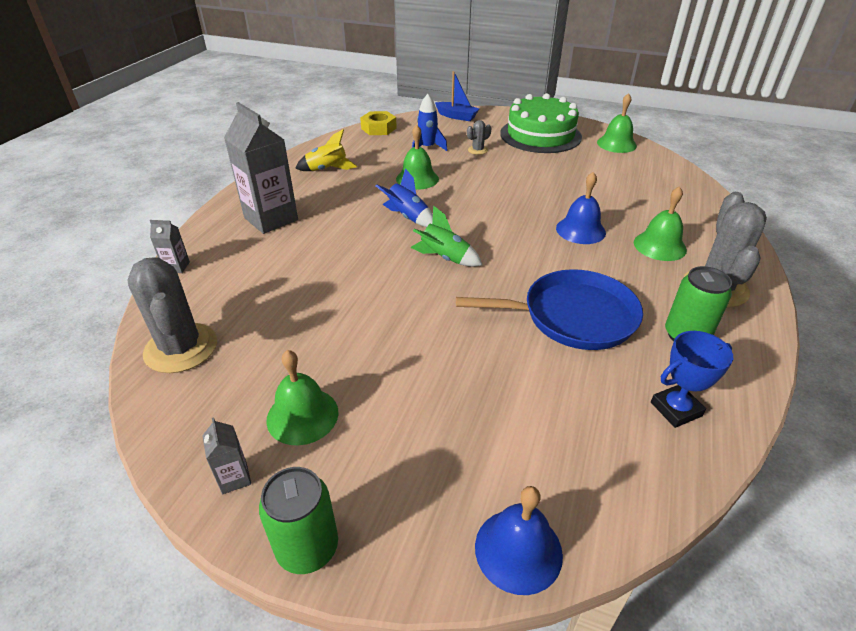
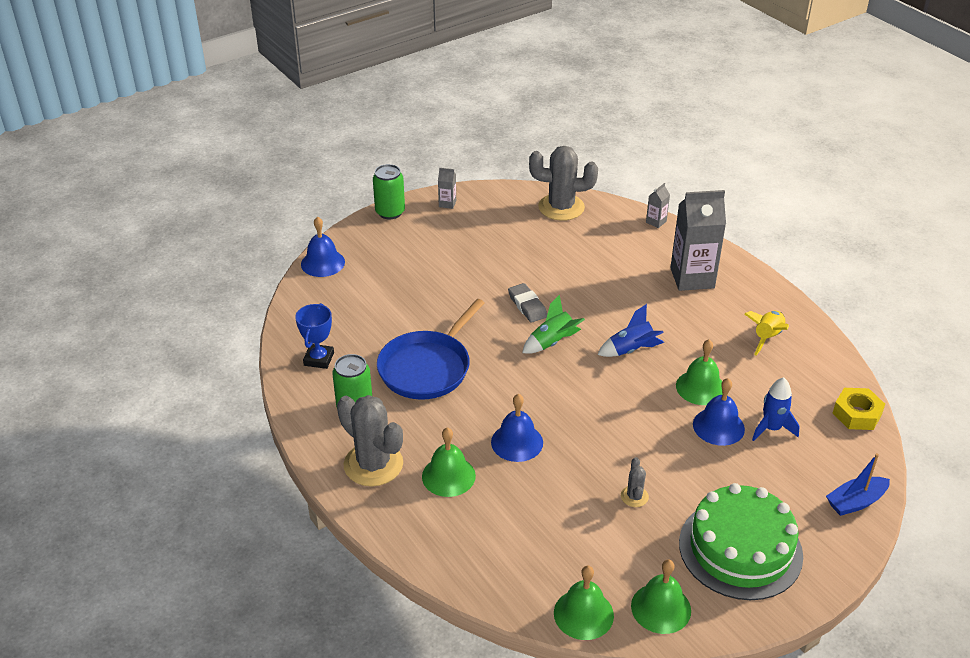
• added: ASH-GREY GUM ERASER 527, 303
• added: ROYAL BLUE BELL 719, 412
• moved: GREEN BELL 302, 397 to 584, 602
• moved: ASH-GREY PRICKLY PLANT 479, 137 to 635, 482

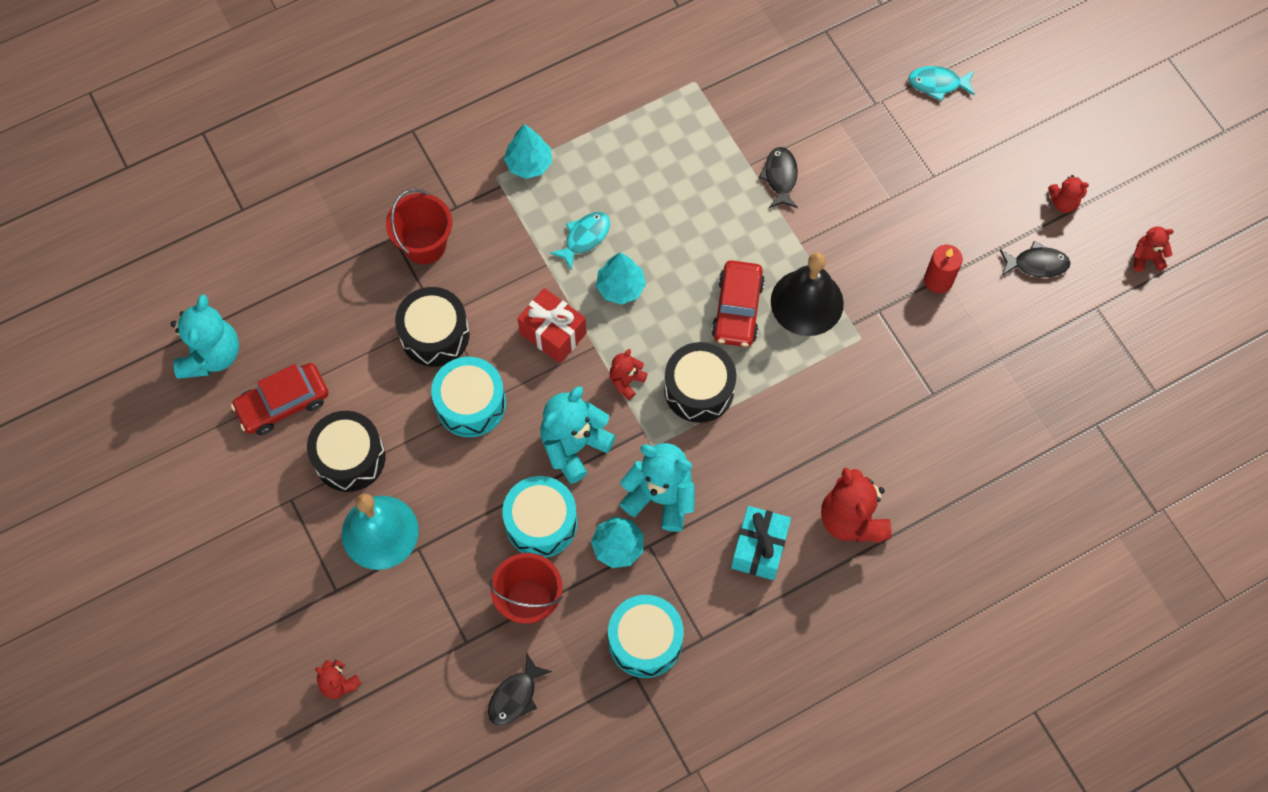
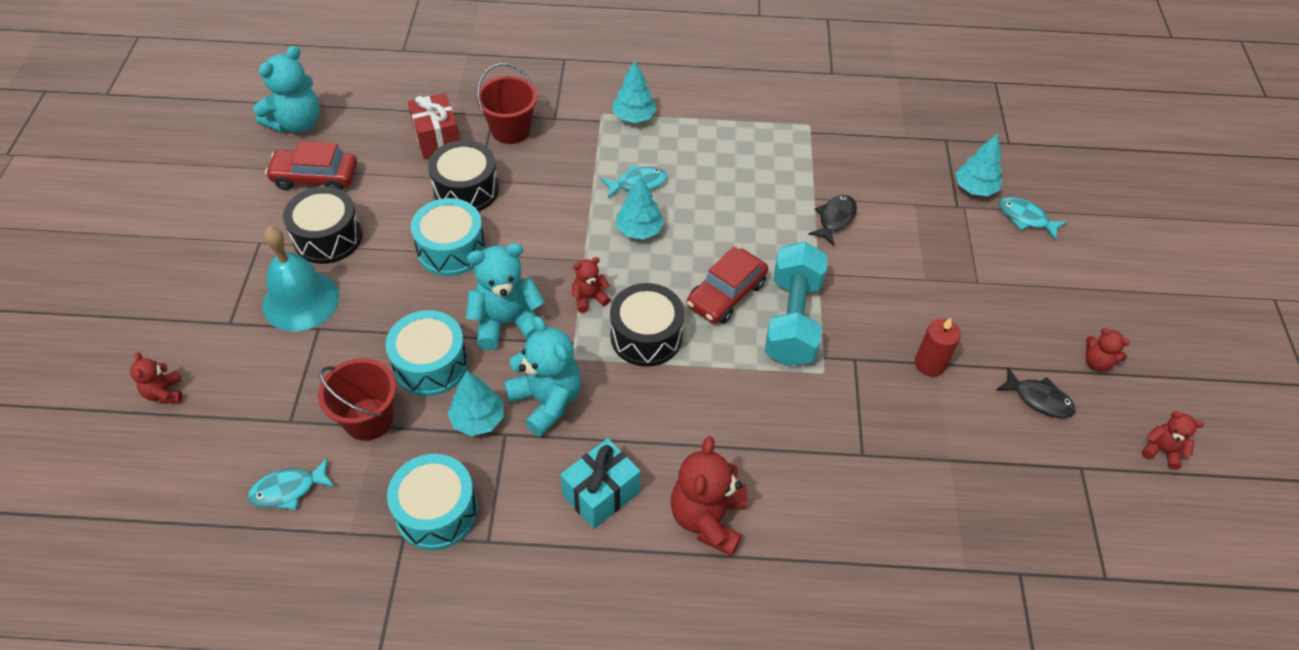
• added: TEAL TREE 978, 164
• moved: RED PRESENT 552, 326 to 434, 126
• replaced: JET-BLACK BELL 807, 294 to TEAL HAND WEIGHT 796, 304
• recoloured: JET-BLACK FISH FIGURE 520, 690 to TEAL FISH FIGURE 291, 484

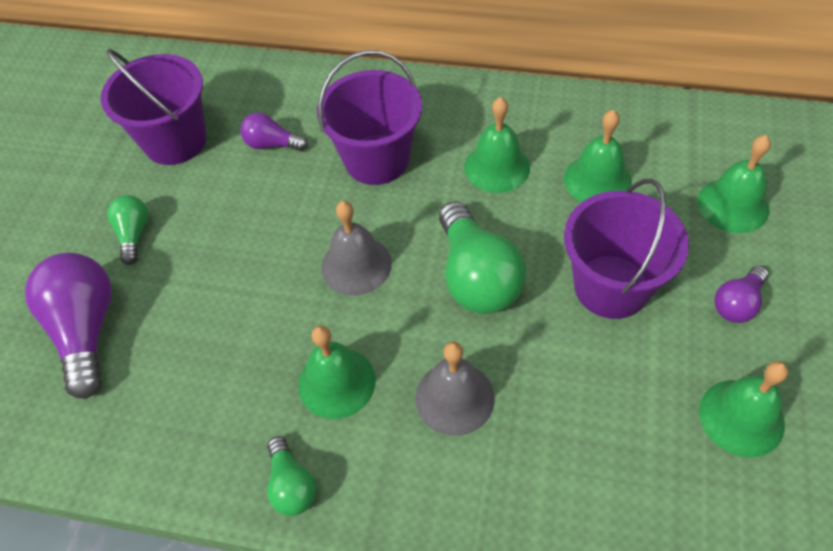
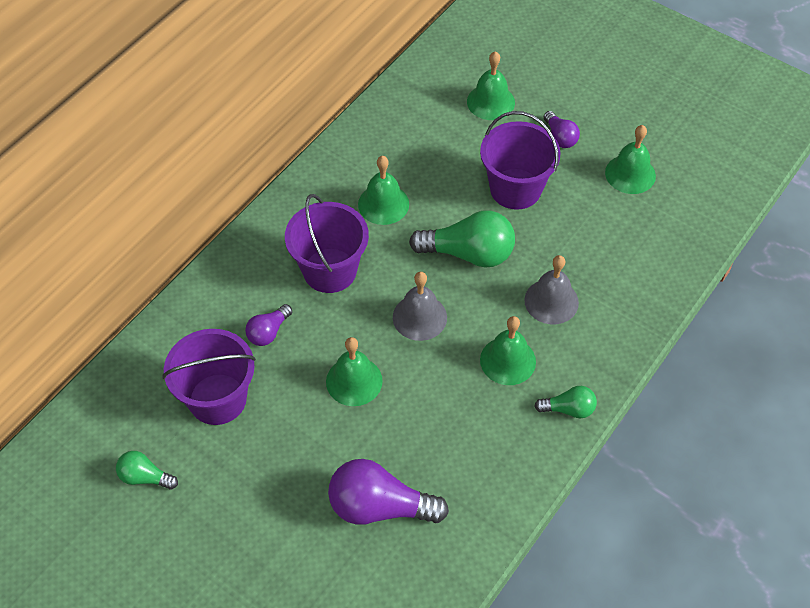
• moved: GREEN LIGHTBULB 127, 230 to 147, 470
• moved: GREEN BELL 598, 156 to 354, 371

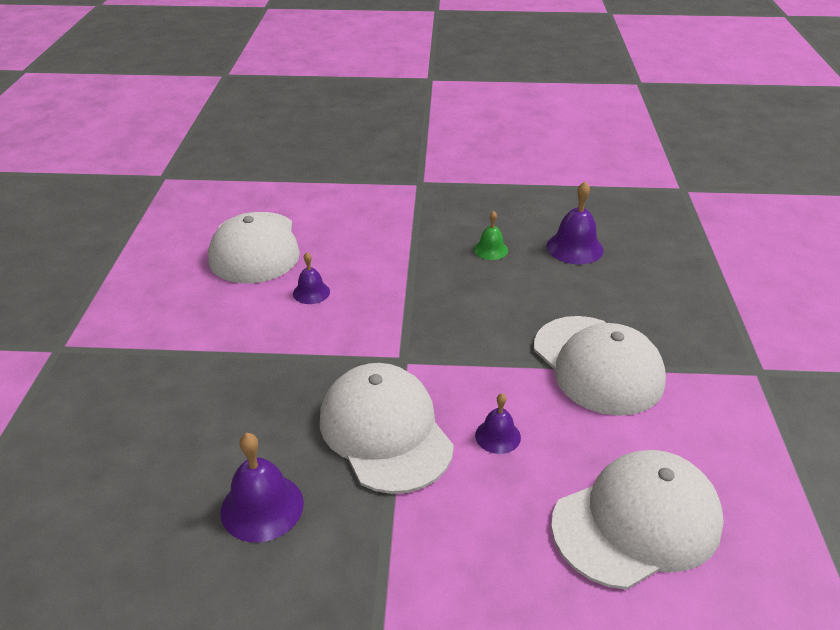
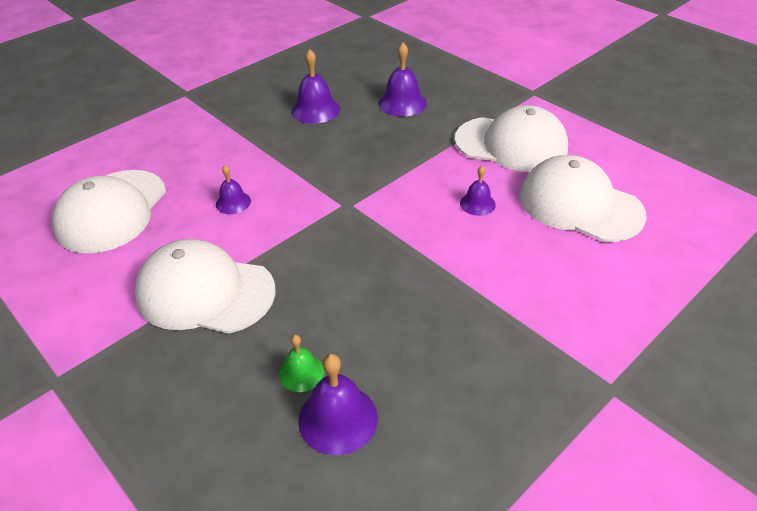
• added: PURPLE BELL 402, 80
• moved: WHITE CAP 387, 428 to 511, 138
• moved: GREEN BELL 491, 235 to 301, 363

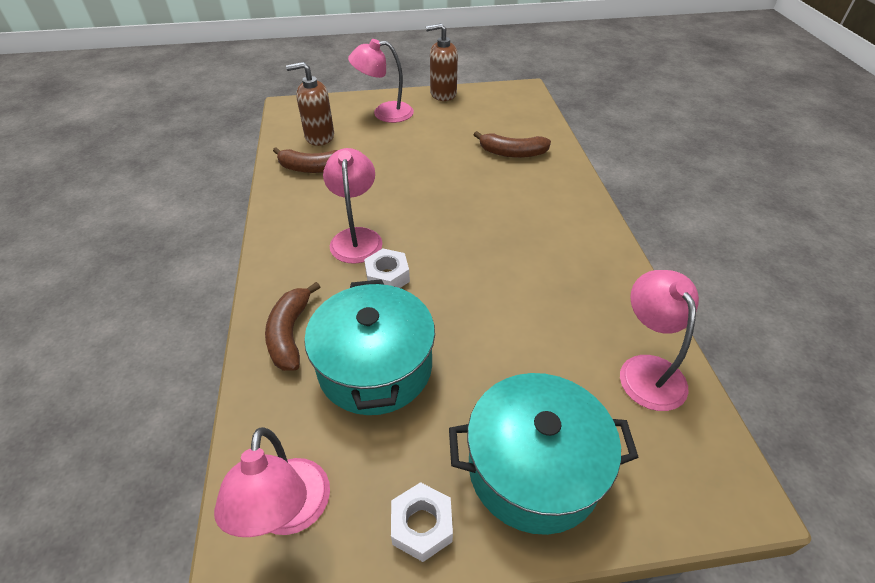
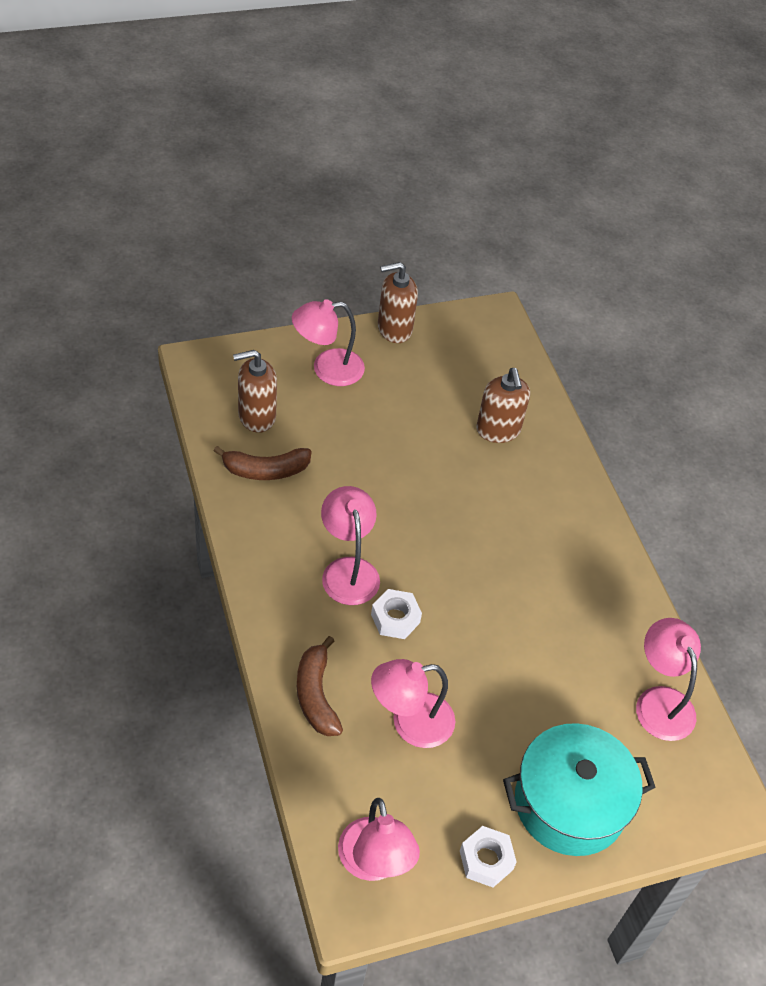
• replaced: TEAL POT 369, 347 to PINK DESK LAMP 413, 703
• replaced: BROWN BANANA FRUIT 512, 144 to BROWN SOAP PUMP 503, 405

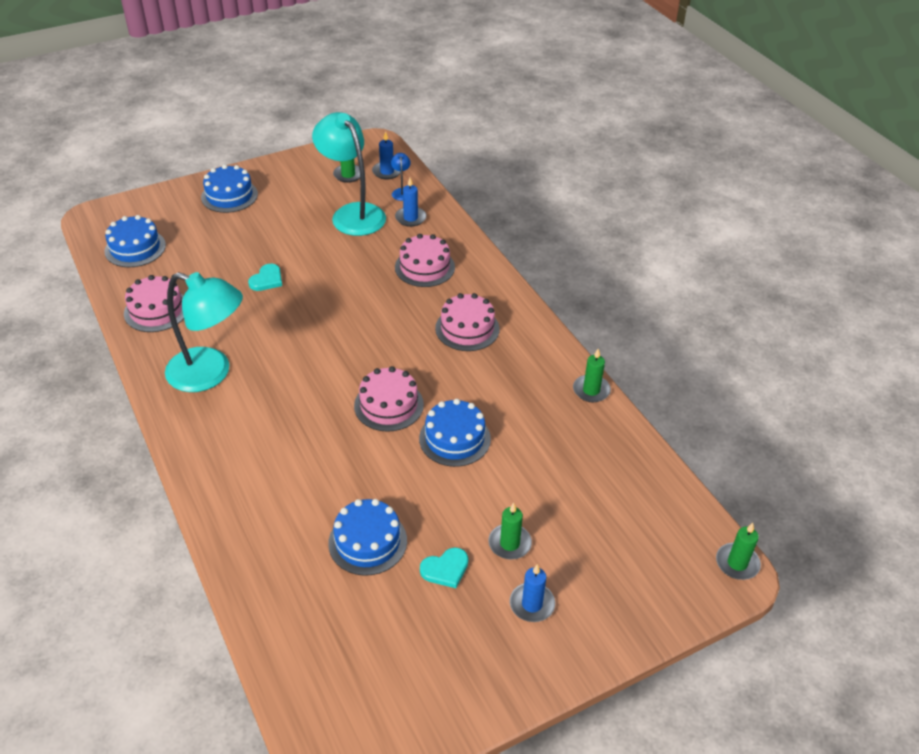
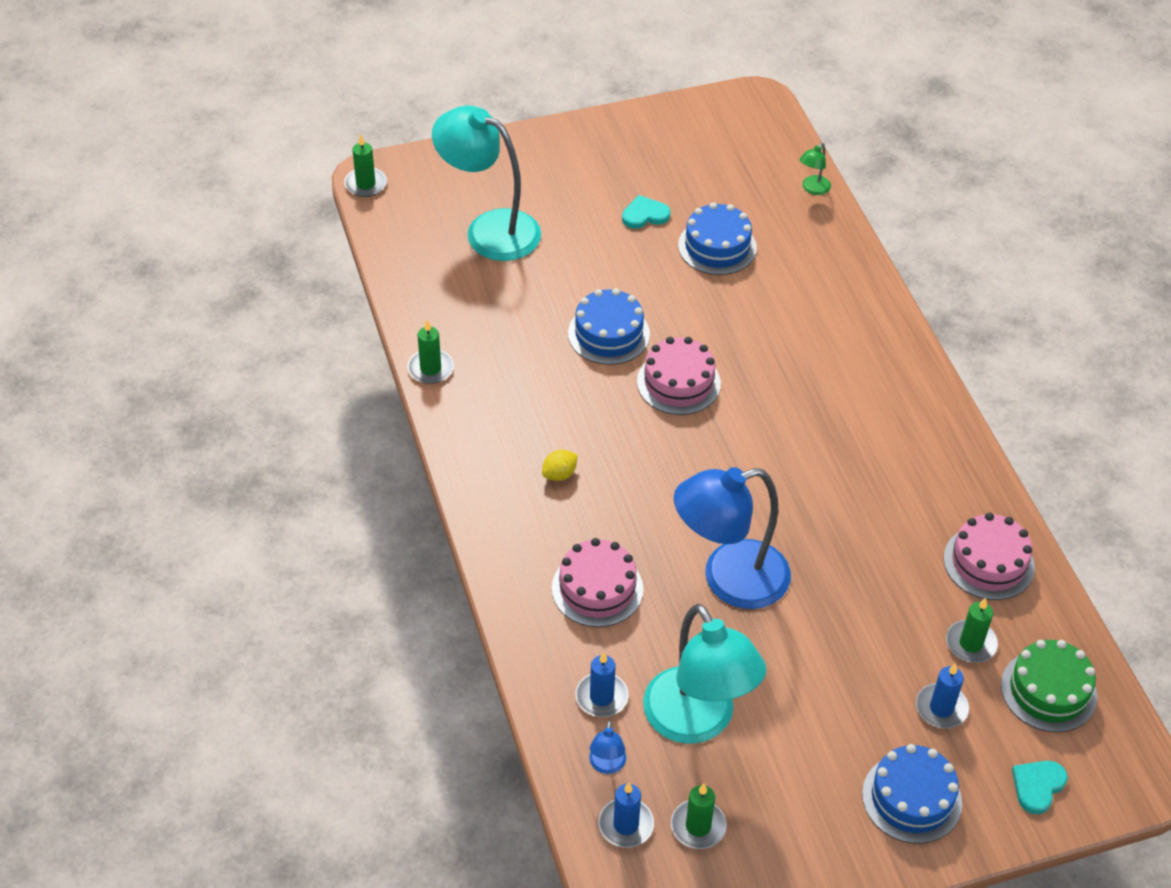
• added: ROYAL BLUE DESK LAMP 732, 538
• added: GREEN DESK LAMP 815, 169
• moved: TEAL DESK LAMP 204, 332 to 486, 183
• moved: TEAL HEART SHAPE 265, 277 to 1040, 787
• moved: GREEN CANDLE 510, 531 to 972, 630
• moved: ROYAL BLUE CANDLE 532, 593 to 942, 695
• replaced: PINK LAYER CAKE 467, 322 to YELLOW CITRUS FRUIT 560, 465
• recoloured: ROYAL BLUE LAYER CAKE 135, 241 to GREEN LAYER CAKE 1049, 686

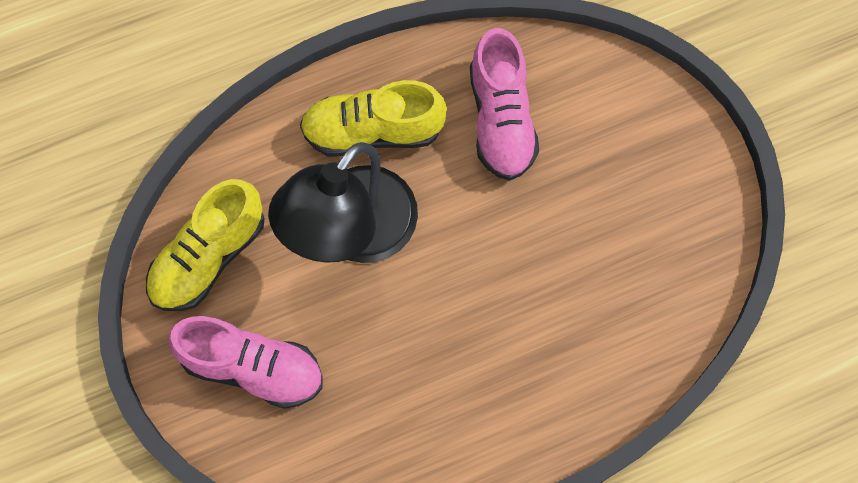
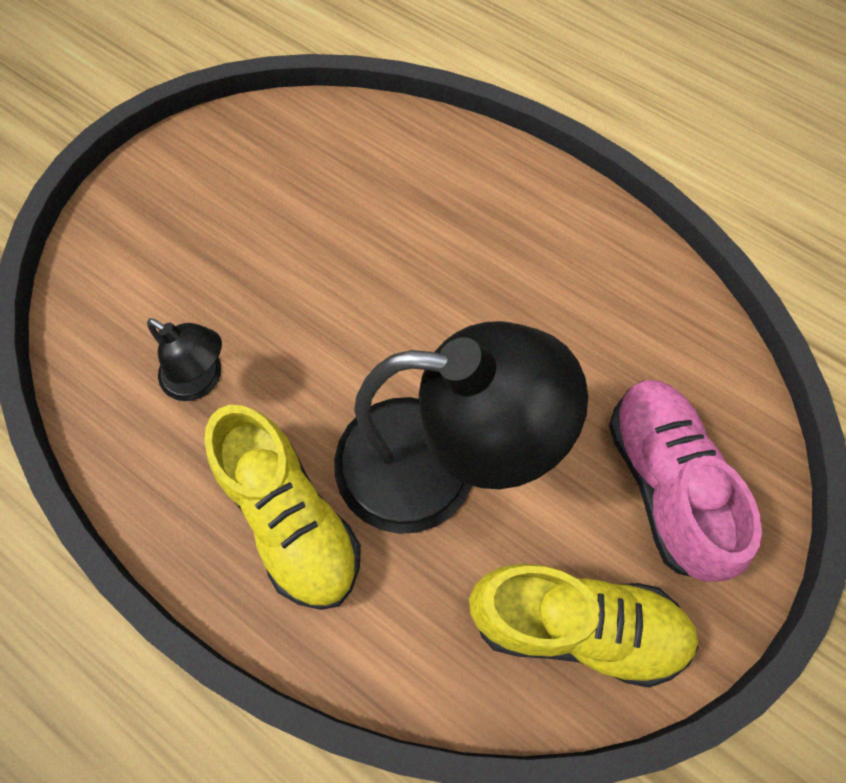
• replaced: PINK SNEAKER 504, 104 to JET-BLACK DESK LAMP 184, 359

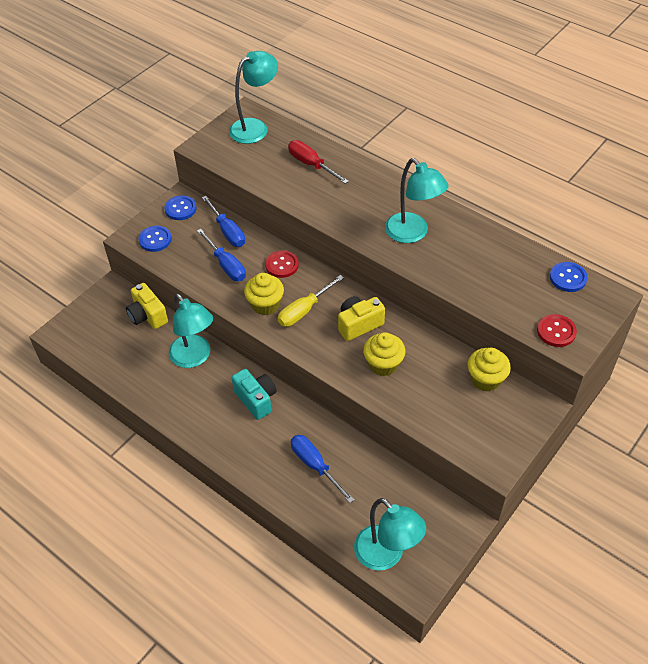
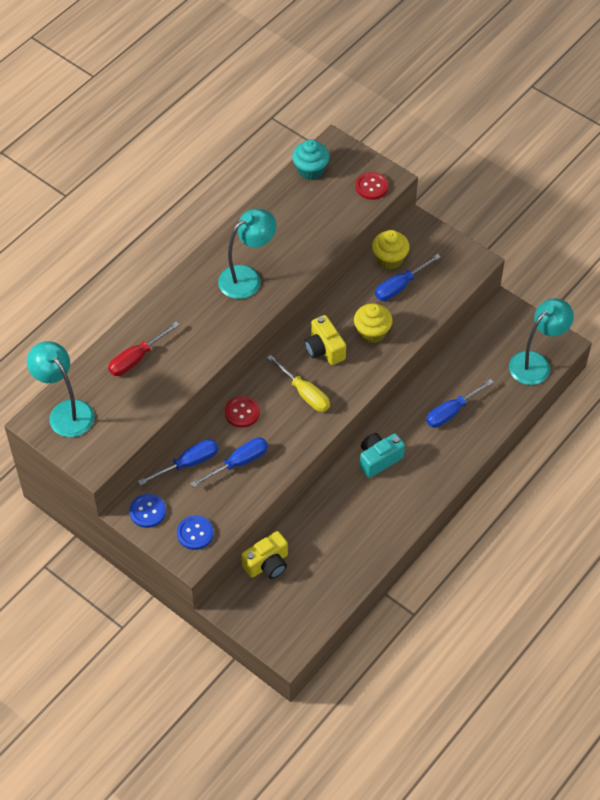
• removed: TEAL DESK LAMP 191, 331
• removed: YELLOW MUFFIN 264, 294
• added: ROYAL BLUE FLAT SCREWDRIVER 408, 277
• replaced: ROYAL BLUE BUTTON 569, 277 to TEAL MUFFIN 311, 159

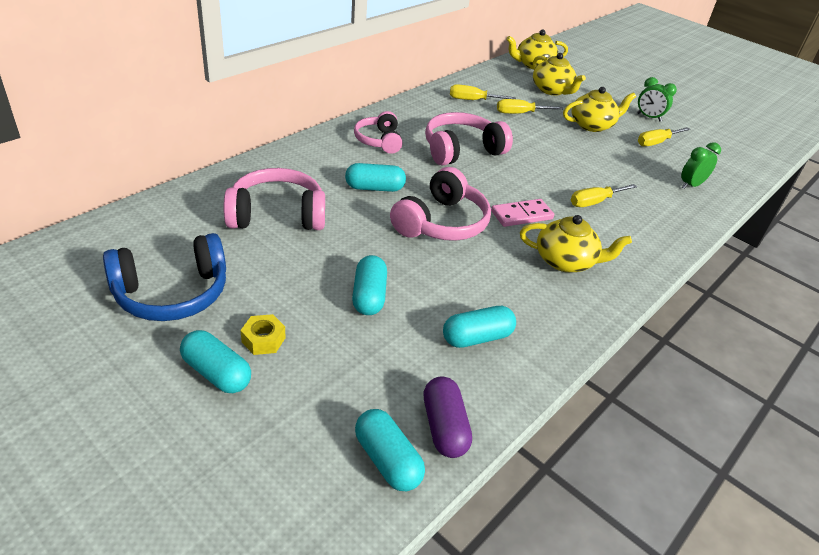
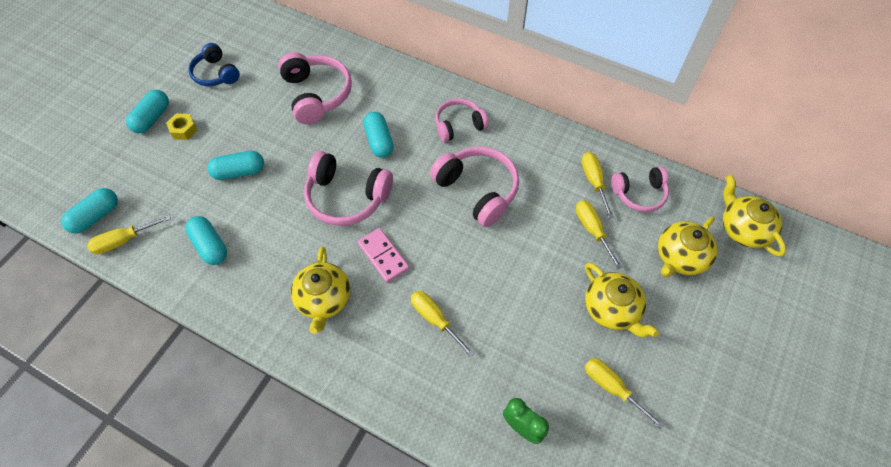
• removed: GREEN ALARM CLOCK 657, 99
• added: PINK HEADSET 640, 189
• replaced: PURPLE CAPSULE 448, 417 to YELLOW FLAT SCREWDRIVER 129, 234
• resized: ROYAL BLUE HEADSET 164, 277 = 214, 64 x0.65

